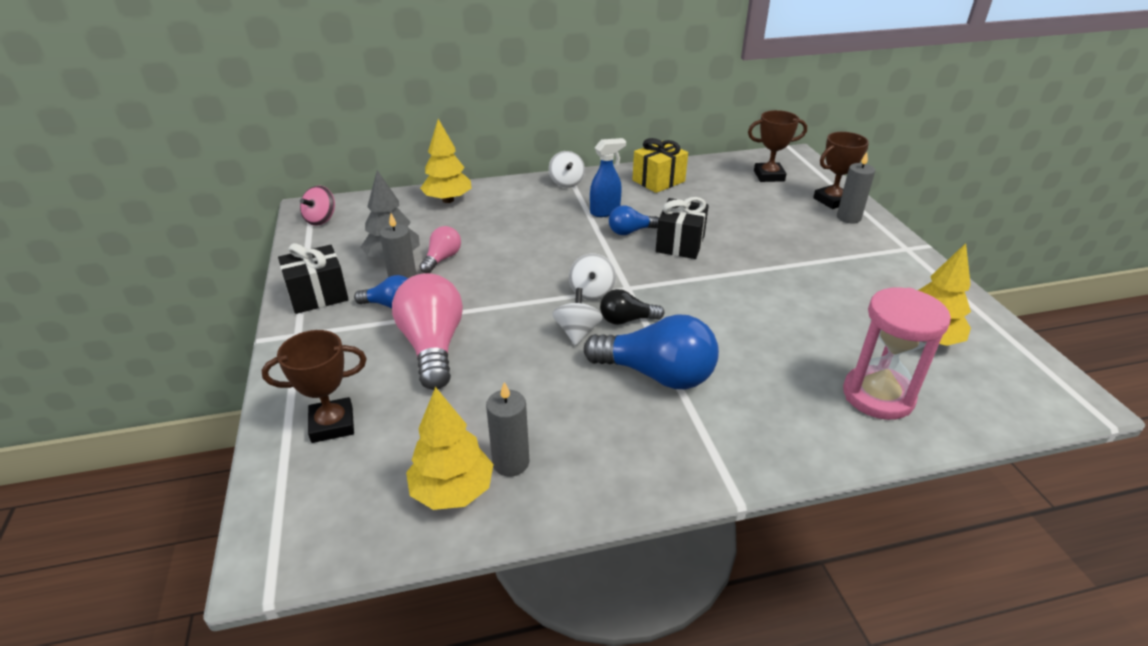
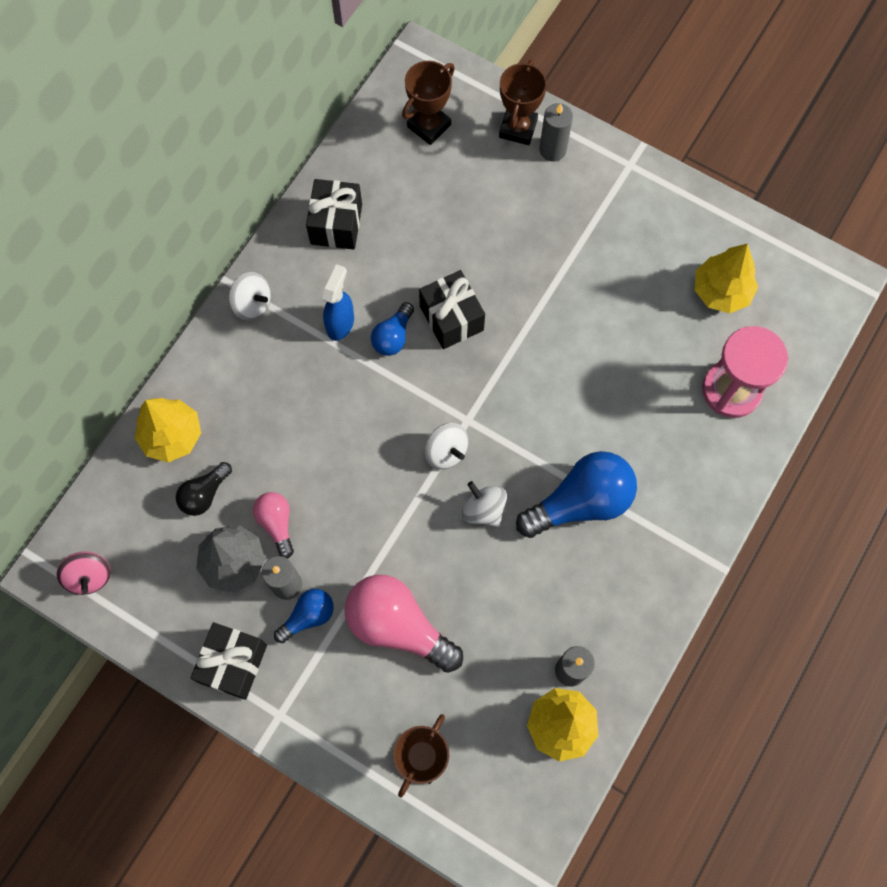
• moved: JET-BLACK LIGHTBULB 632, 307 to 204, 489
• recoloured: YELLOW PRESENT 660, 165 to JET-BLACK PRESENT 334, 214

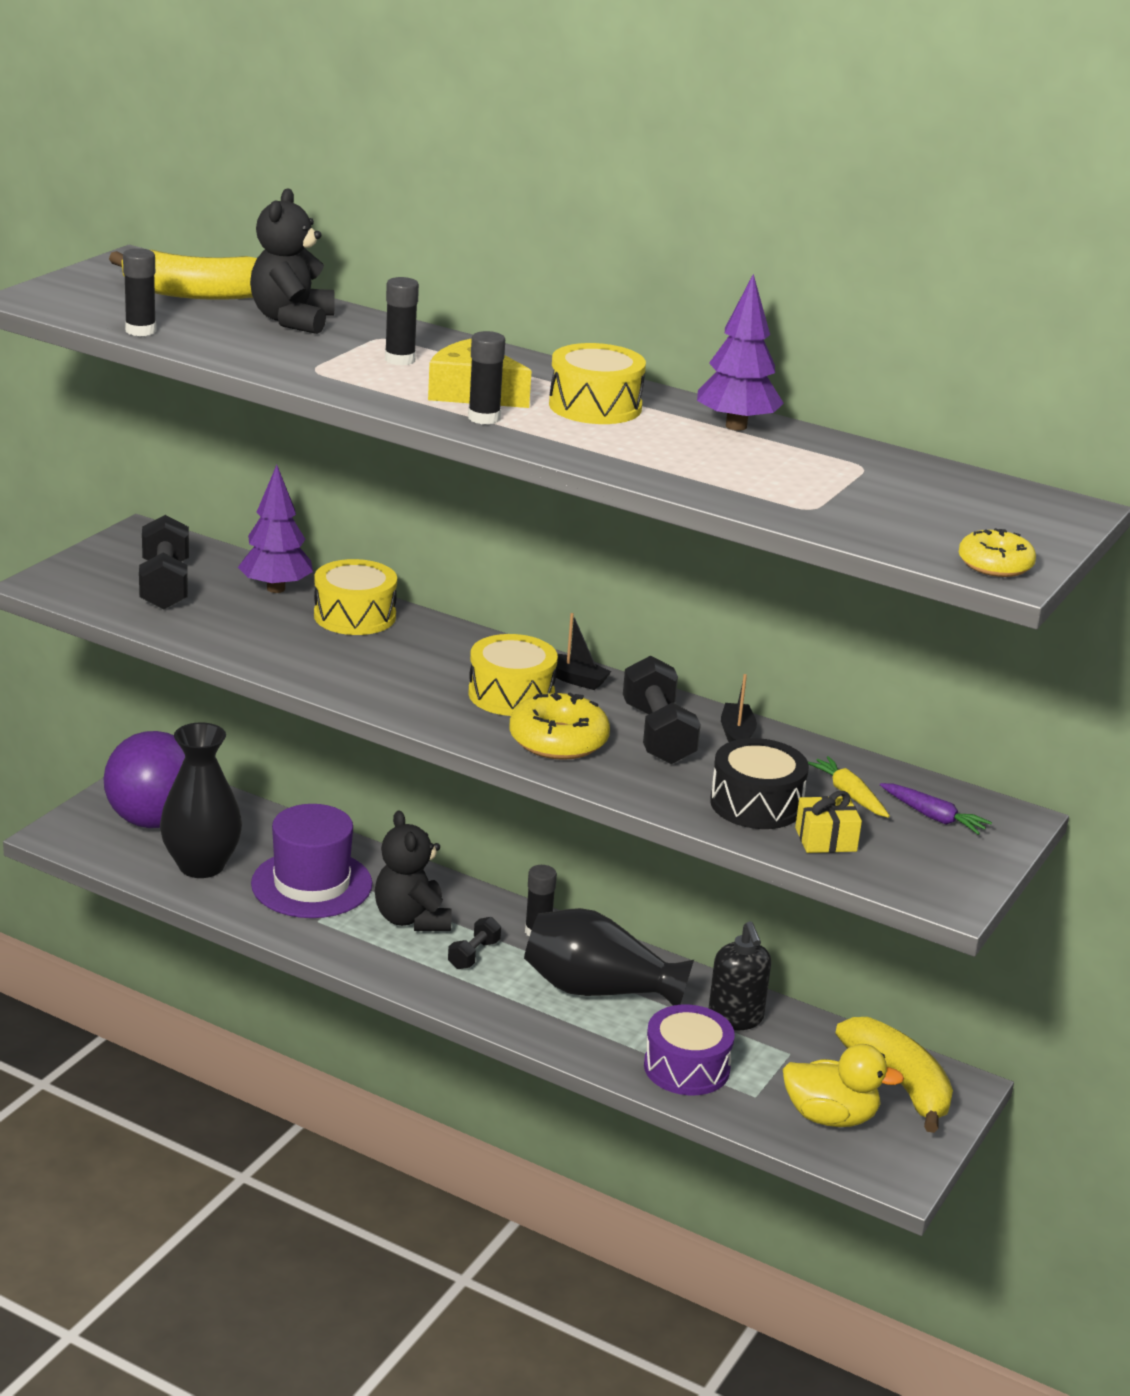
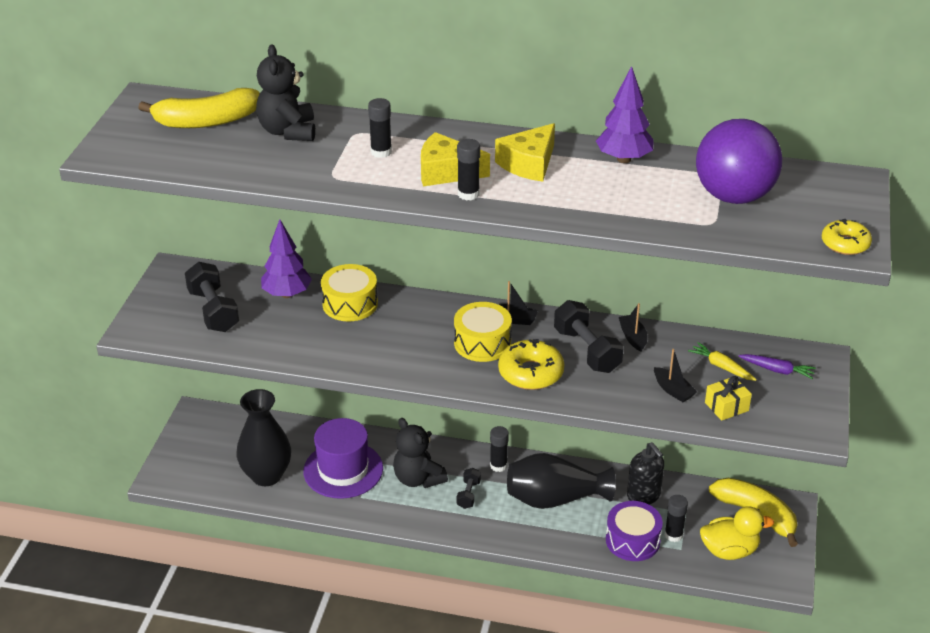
• moved: PURPLE PLAY BALL 144, 779 to 739, 161
• moved: JET-BLACK GLUE STICK 139, 292 to 676, 518
• replaced: YELLOW TOY DRUM 597, 383 to YELLOW PIECE OF CHEESE 525, 152
• replaced: JET-BLACK TOY DRUM 759, 783 to JET-BLACK SAILBOAT 675, 375

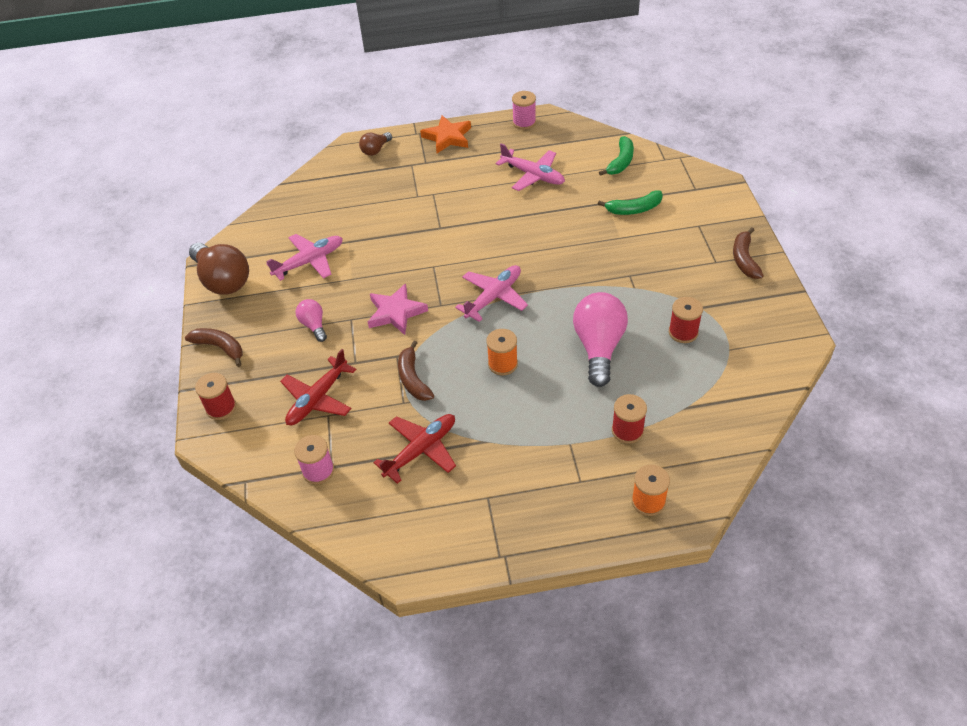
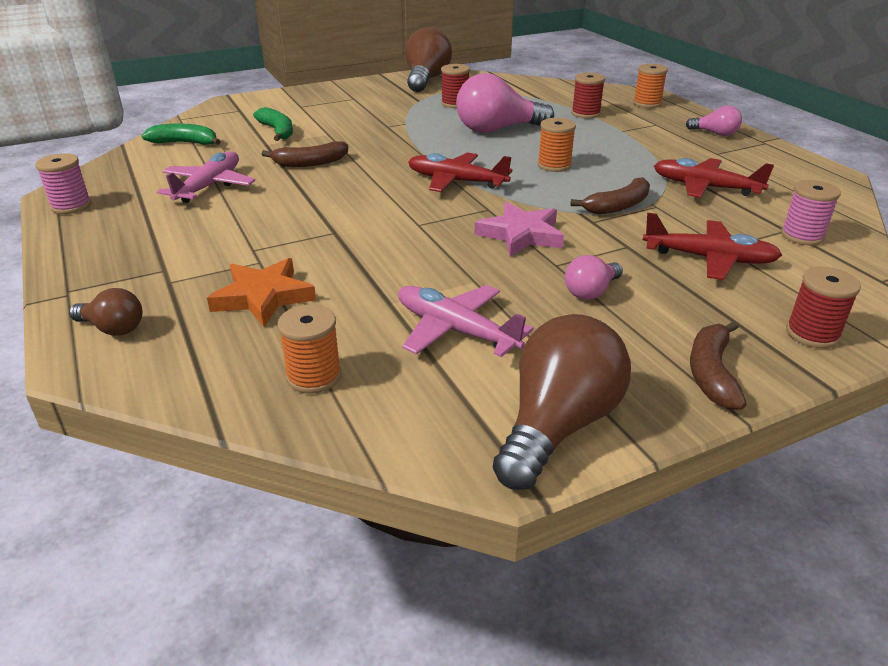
• added: ORANGE-COLOURED REEL OF THREAD 309, 349
• added: BROWN LIGHTBULB 428, 59
• added: PINK LIGHTBULB 714, 121
• moved: ORANGE-COLOURED FIVE-POINTED STAR 445, 134 to 261, 292
• moved: BROWN BANANA FRUIT 748, 253 to 305, 154
• recoloured: PINK PLANE 491, 293 to RED PLANE 460, 172

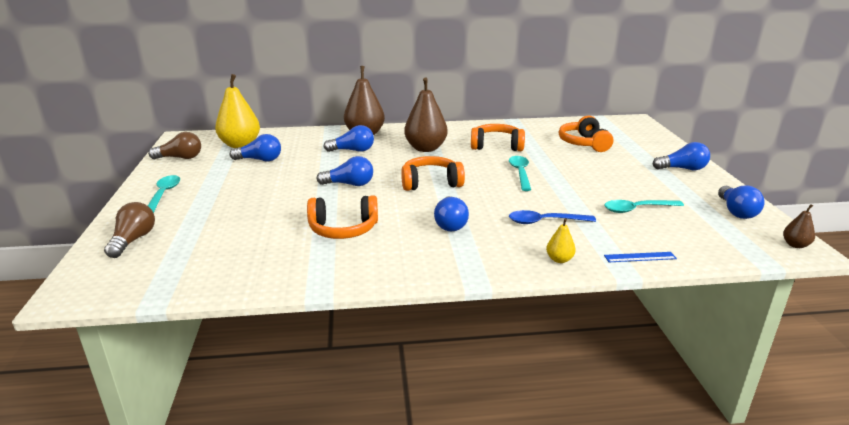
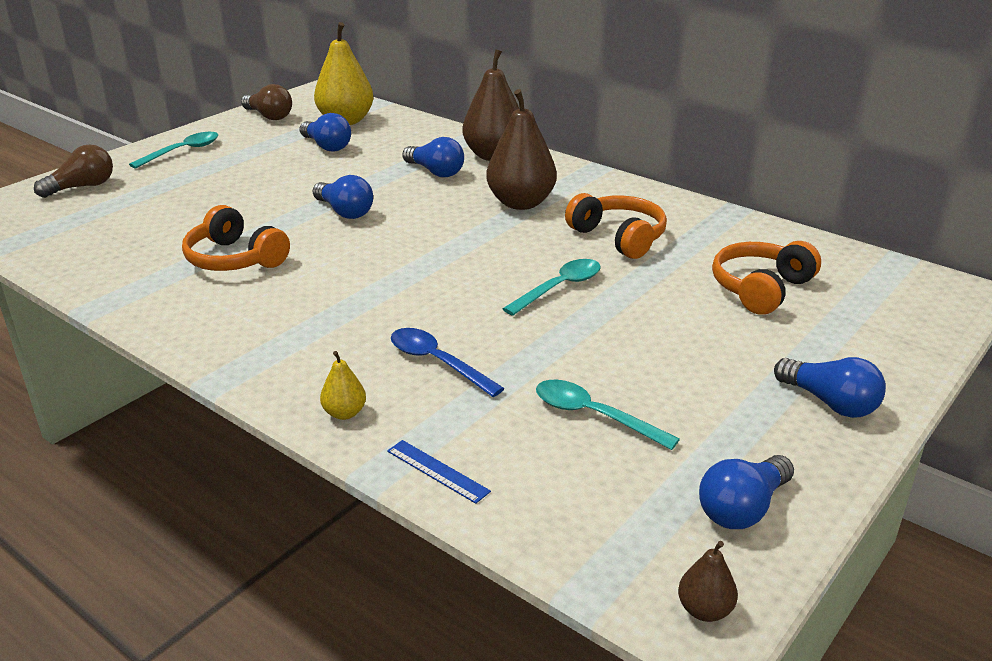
• removed: ORANGE-COLOURED HEADSET 433, 173
• removed: ROYAL BLUE LIGHTBULB 451, 214

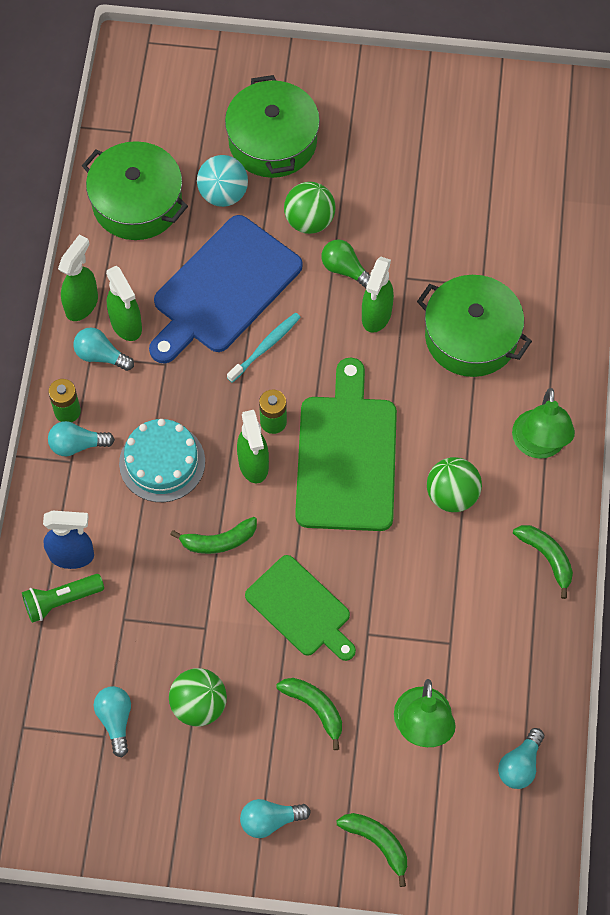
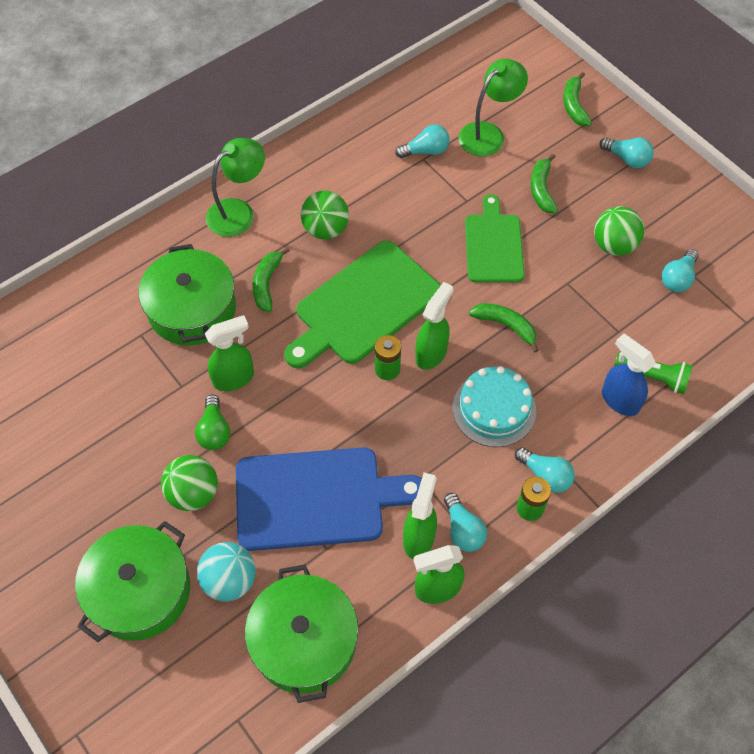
• removed: TEAL DENTAL BRUSH 264, 348
• moved: TEAL LIGHTBULB 521, 758 to 422, 141
• moved: GREEN BANANA FRUIT 543, 562 to 271, 279

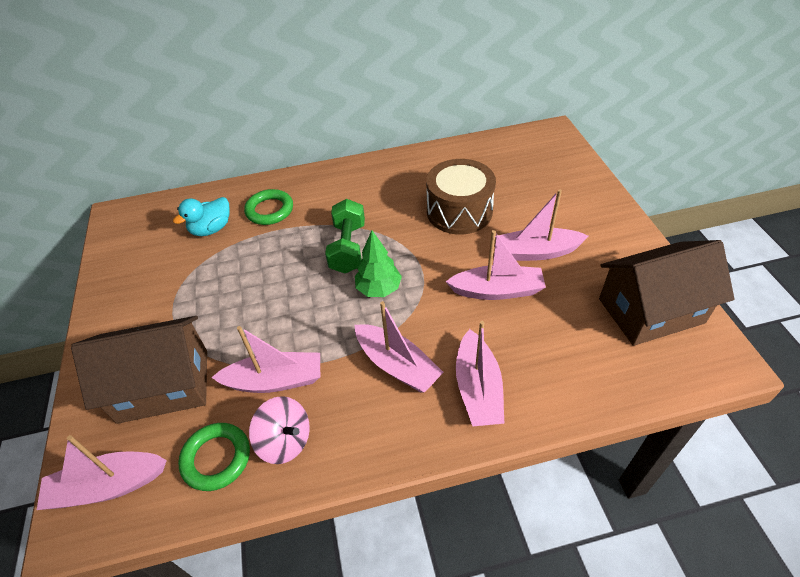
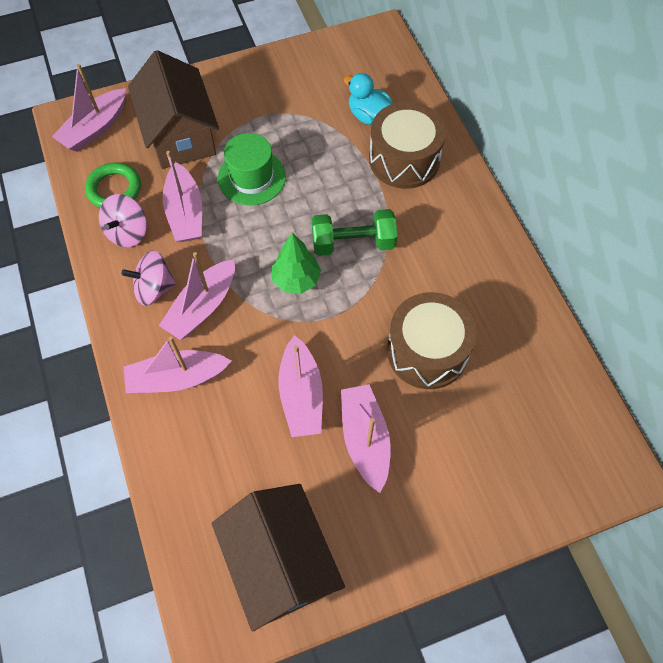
• added: PINK WHIRLIGIG 148, 278
• added: GREEN HAT 252, 169
• replaced: GREEN TORUS 268, 207 to BROWN TOY DRUM 407, 145
• turned: PINK SAILBOAT 102, 472 = 89, 108 120 degrees counterclockwise

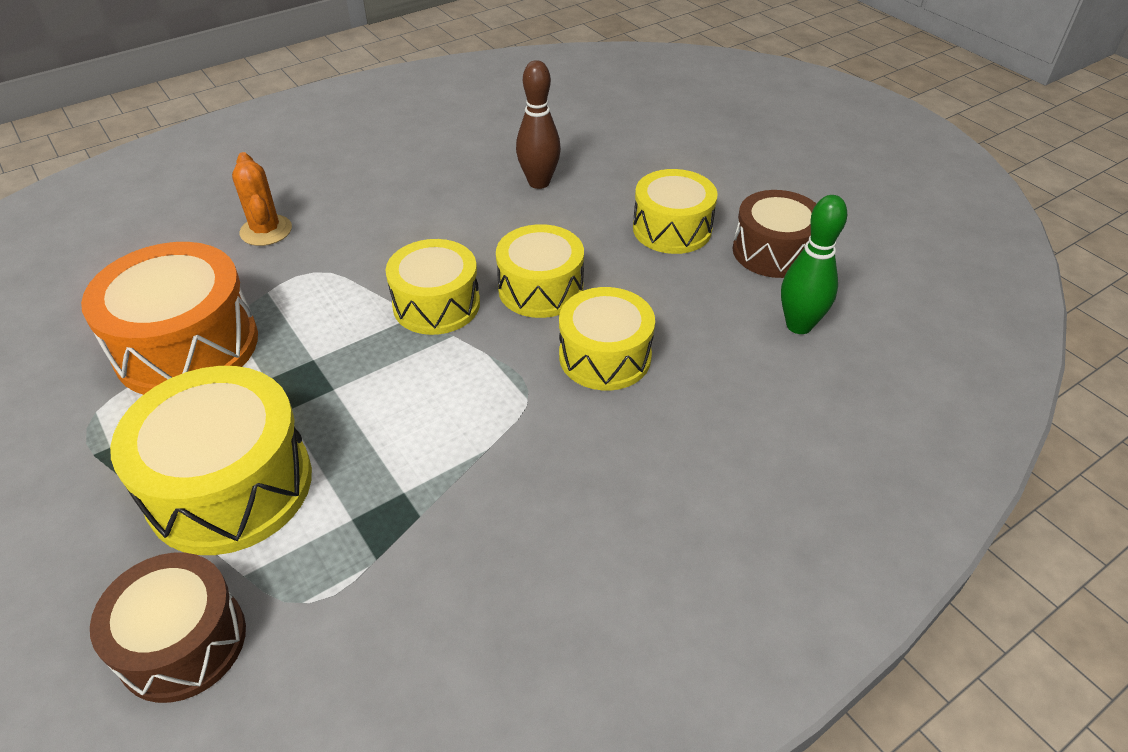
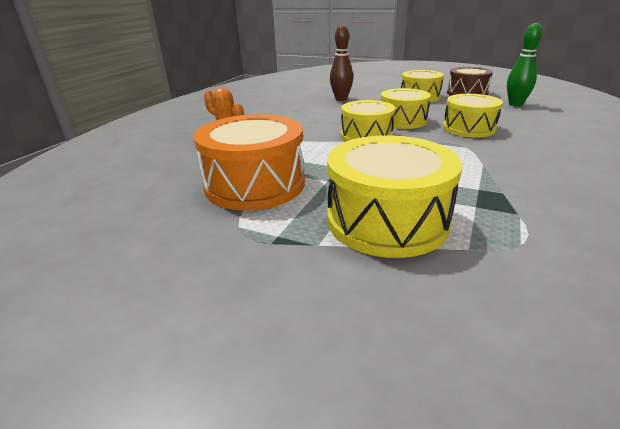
• removed: BROWN TOY DRUM 168, 628

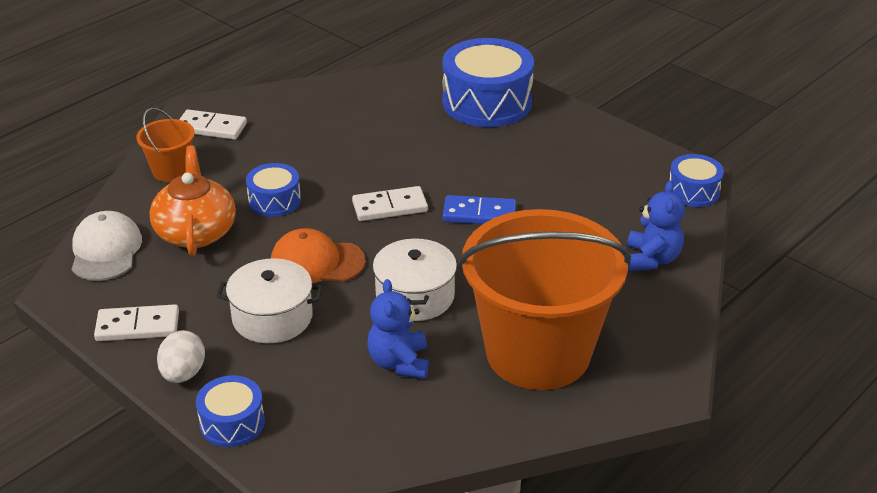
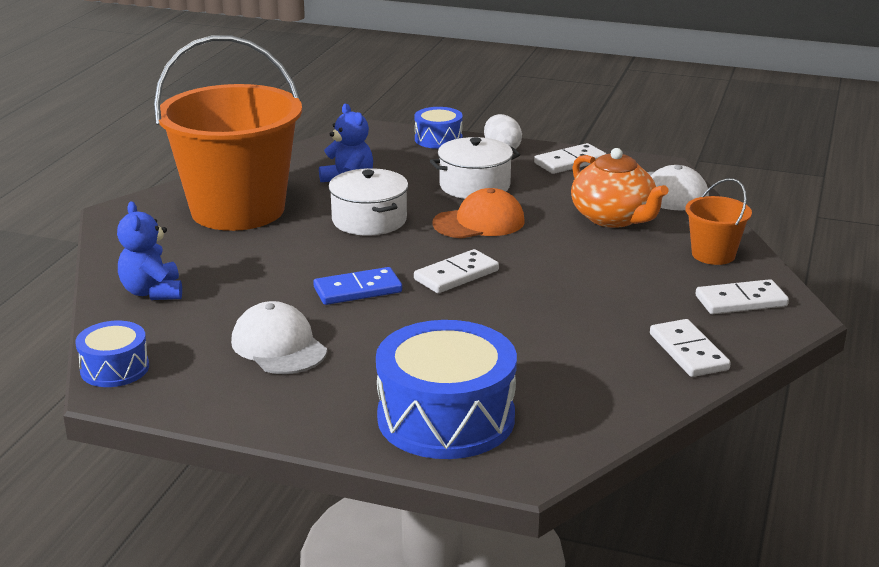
• removed: ROYAL BLUE TOY DRUM 273, 190
• added: WHITE CAP 279, 337
• added: WHITE DOMINO PIECE 690, 348

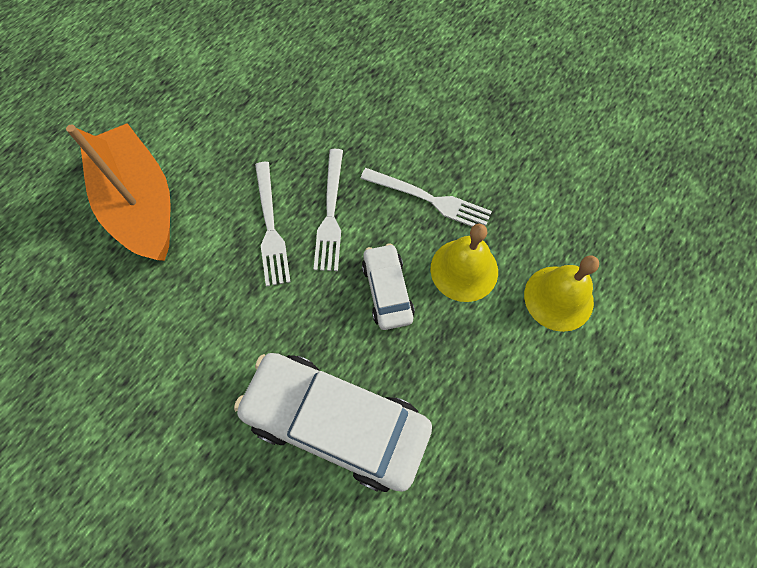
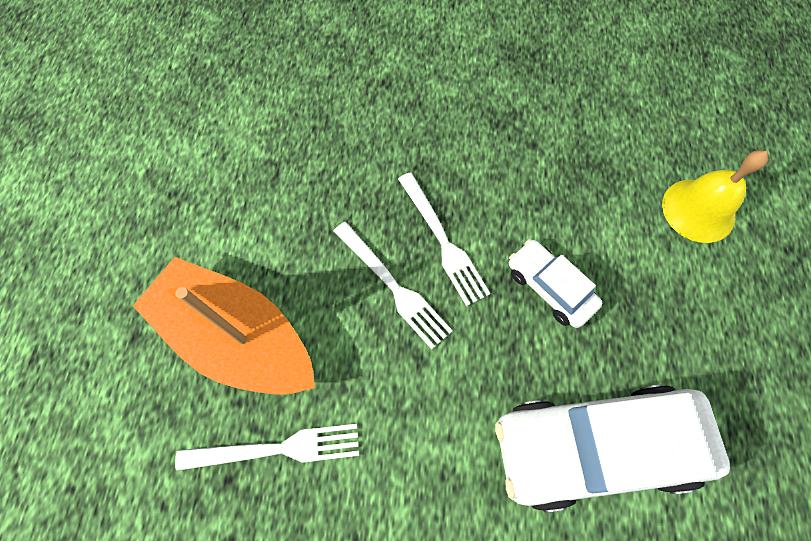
• removed: YELLOW BELL 464, 263
• moved: WHITE DINNER FORK 426, 197 to 267, 447

